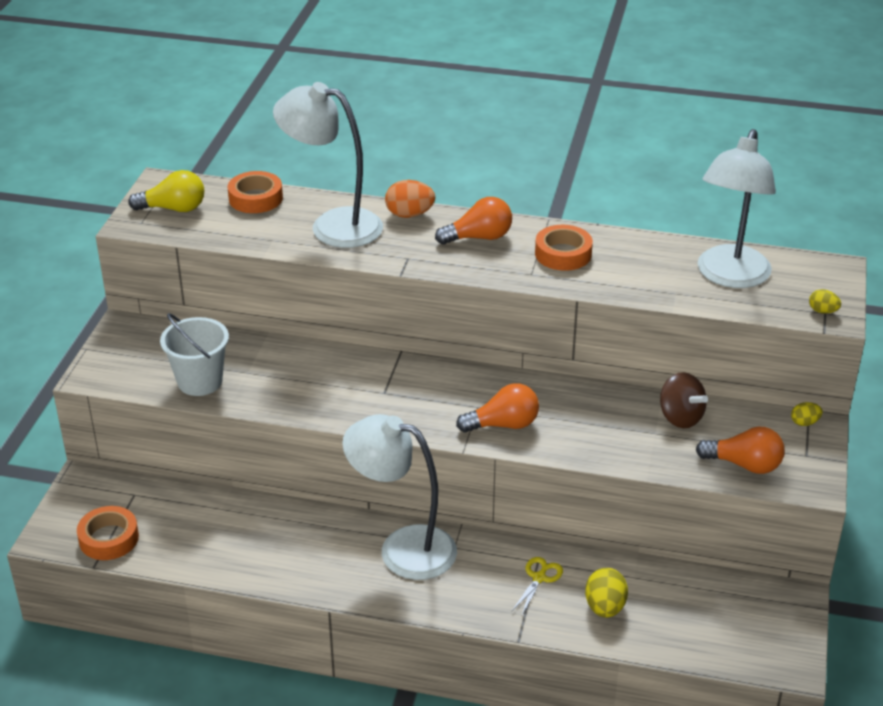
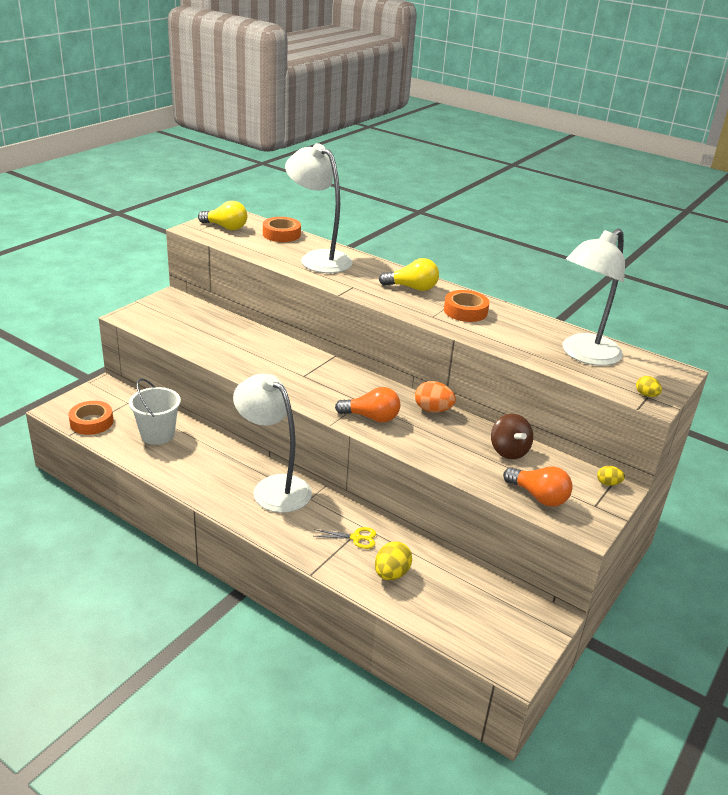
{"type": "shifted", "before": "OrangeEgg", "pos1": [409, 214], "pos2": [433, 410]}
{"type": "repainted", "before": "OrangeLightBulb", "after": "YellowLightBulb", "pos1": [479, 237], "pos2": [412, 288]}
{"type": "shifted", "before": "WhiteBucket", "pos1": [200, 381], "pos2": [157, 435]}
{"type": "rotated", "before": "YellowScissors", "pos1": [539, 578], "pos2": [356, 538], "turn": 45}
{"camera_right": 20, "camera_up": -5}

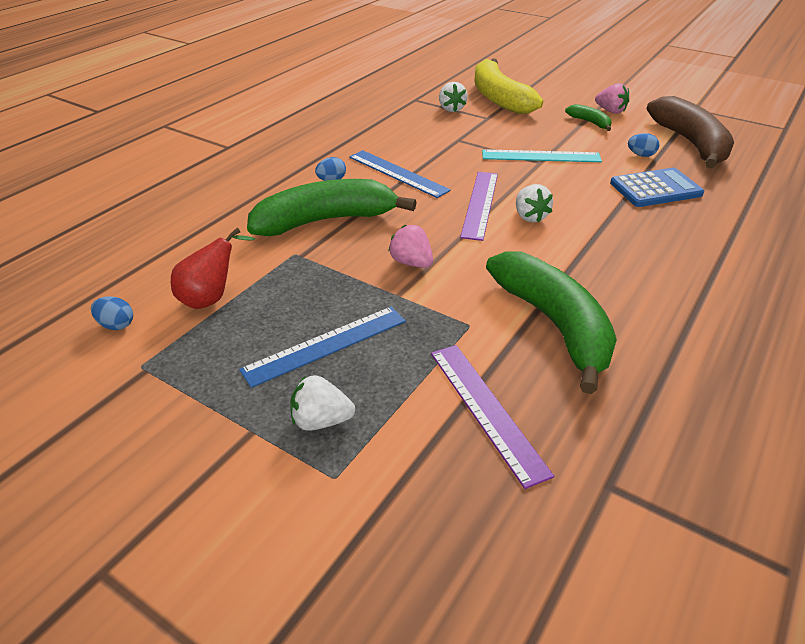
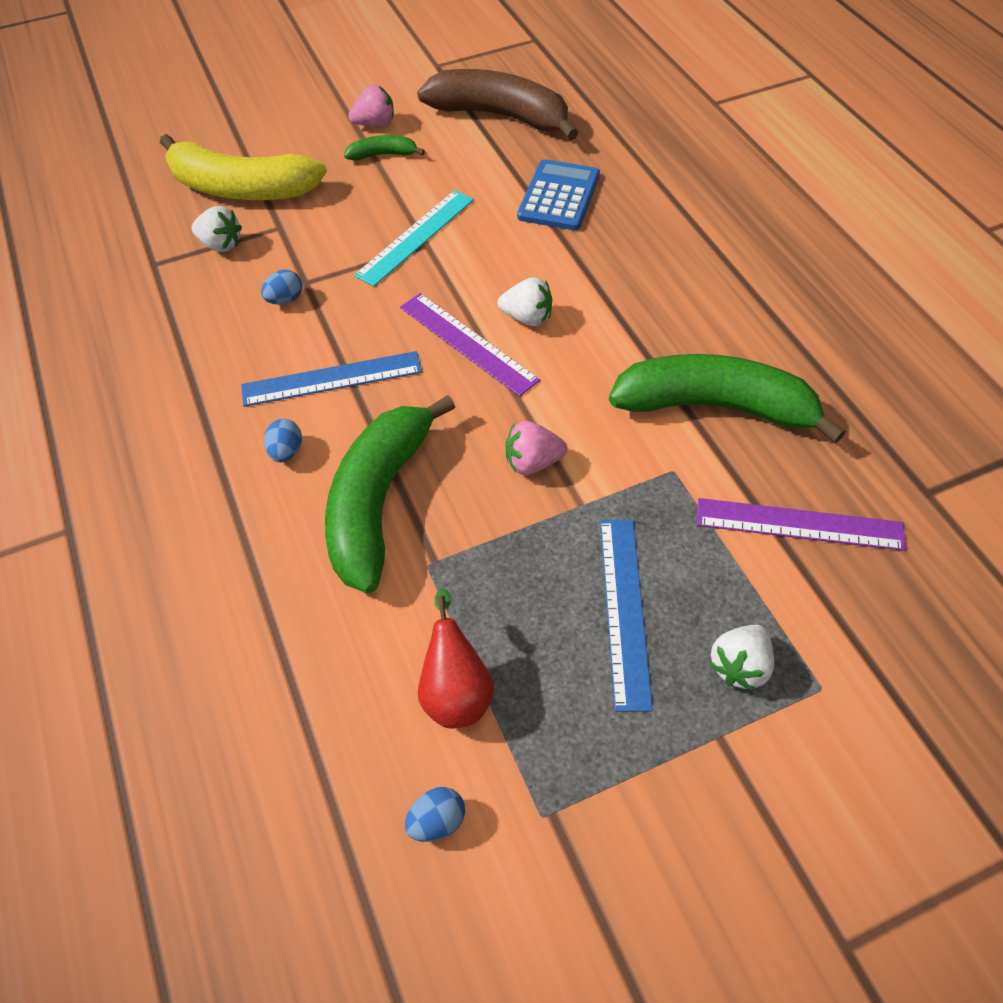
{"type": "shifted", "before": "BlueEgg", "pos1": [641, 155], "pos2": [285, 300]}
{"camera_right": -55, "camera_up": 15}

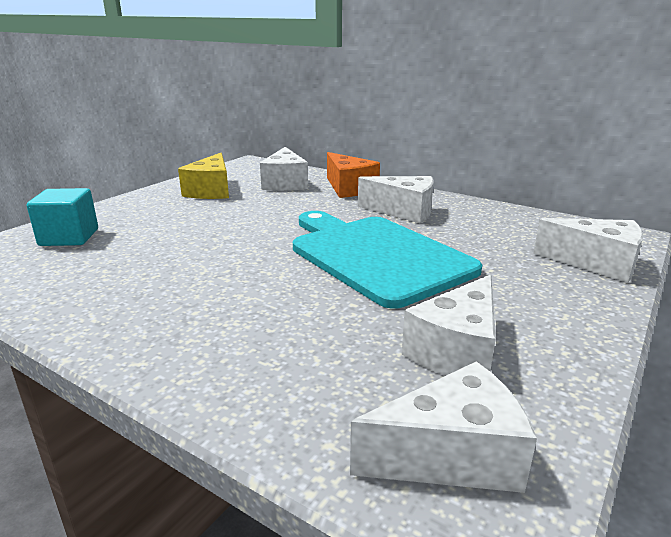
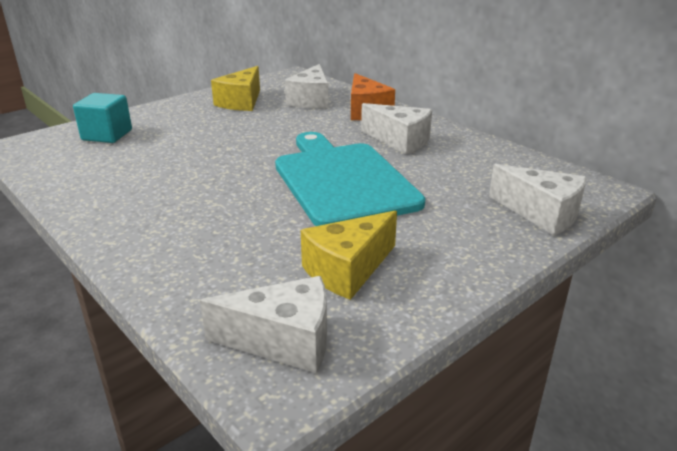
{"type": "repainted", "before": "WhiteCheese", "after": "YellowCheese", "pos1": [457, 351], "pos2": [348, 270]}
{"camera_right": 15, "camera_up": 5}

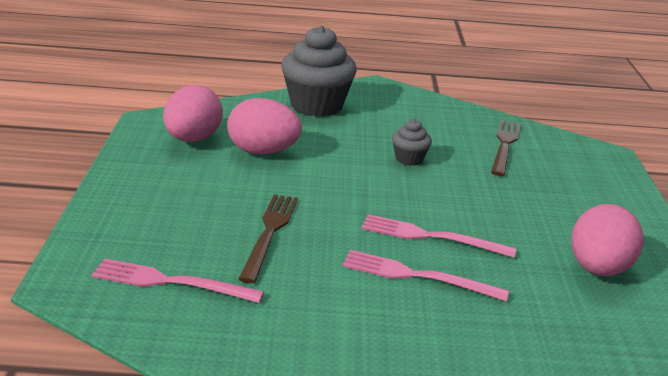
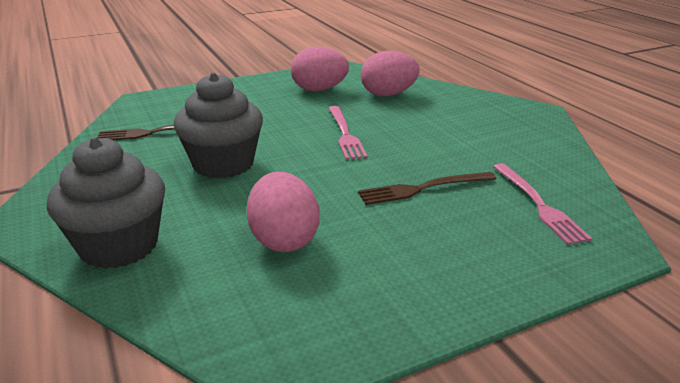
{"type": "shifted", "before": "PinkEgg", "pos1": [193, 139], "pos2": [388, 94]}
{"type": "scaled", "before": "GreyCupcake", "pos1": [409, 159], "pos2": [223, 164], "scale": 2.1}
{"type": "gone", "before": "PinkFork", "pos1": [418, 276]}
{"camera_right": -115, "camera_up": 0}

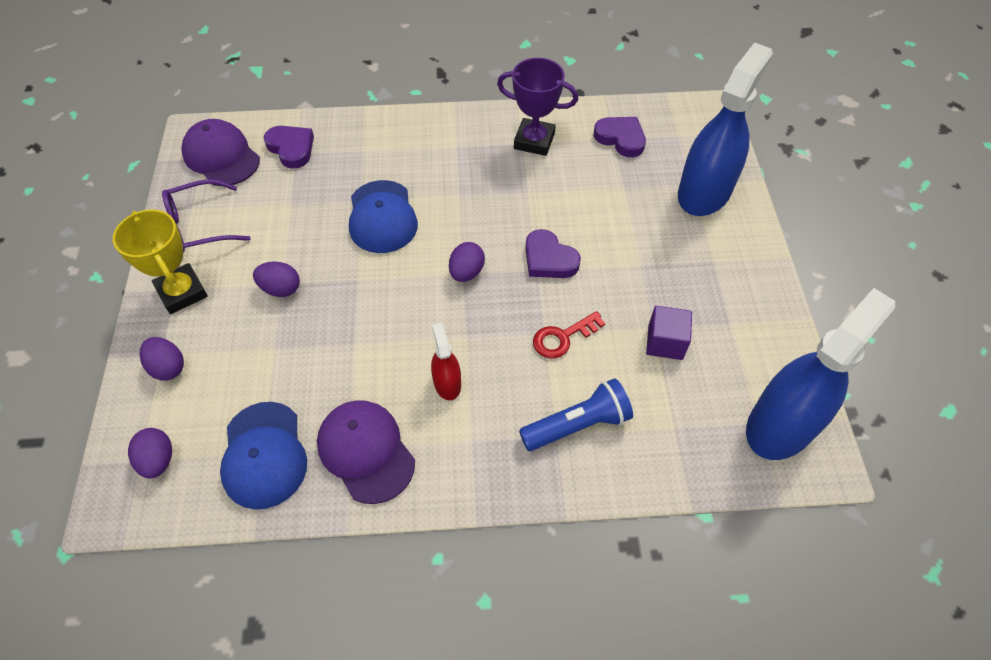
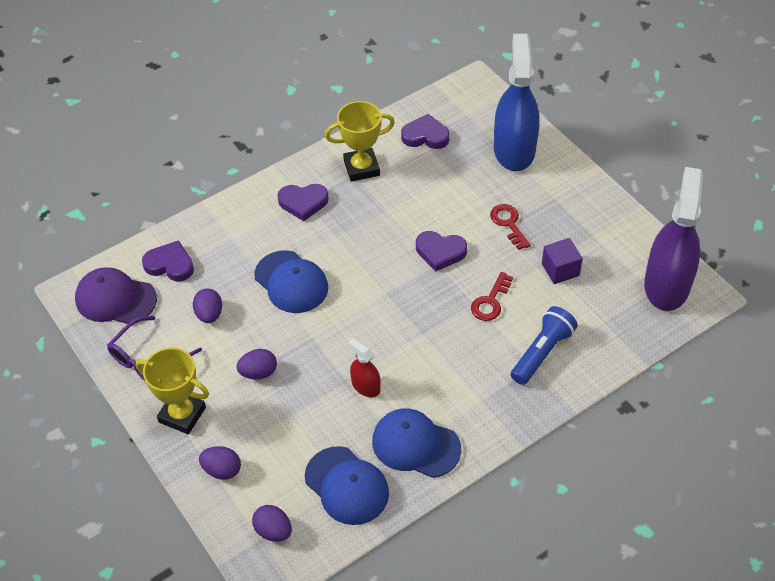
{"type": "repainted", "before": "PurpleTrophy", "after": "YellowTrophy", "pos1": [534, 141], "pos2": [361, 168]}
{"type": "shifted", "before": "PurpleEgg", "pos1": [466, 272], "pos2": [209, 314]}
{"type": "repainted", "before": "BlueSprayBottle", "after": "PurpleSprayBottle", "pos1": [781, 424], "pos2": [666, 285]}
{"type": "shifted", "before": "RedSprayBottle", "pos1": [447, 383], "pos2": [365, 386]}
{"type": "repainted", "before": "PurpleCap", "after": "BlueCap", "pos1": [366, 451], "pos2": [415, 445]}
{"type": "new", "after": "PurpleHeart", "pos2": [303, 203]}
{"type": "new", "after": "RedKey", "pos2": [508, 224]}
{"camera_right": -30, "camera_up": -5}

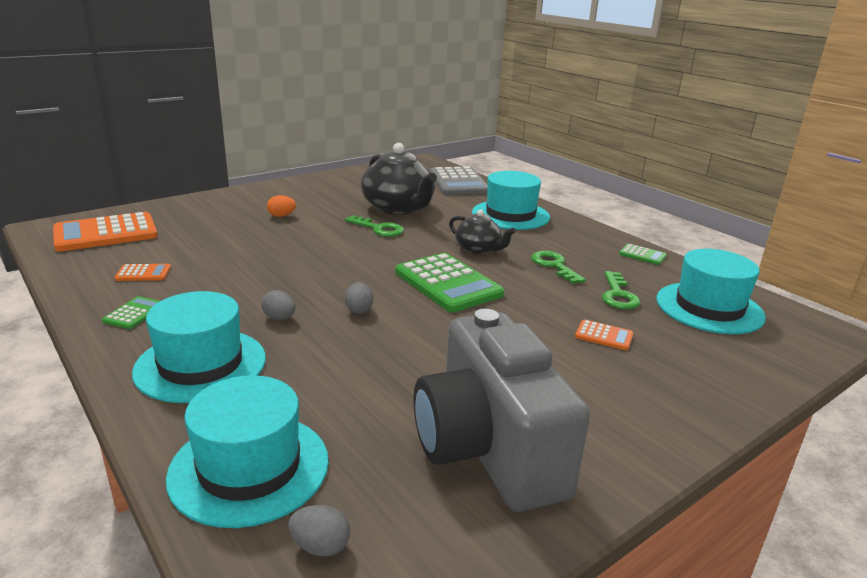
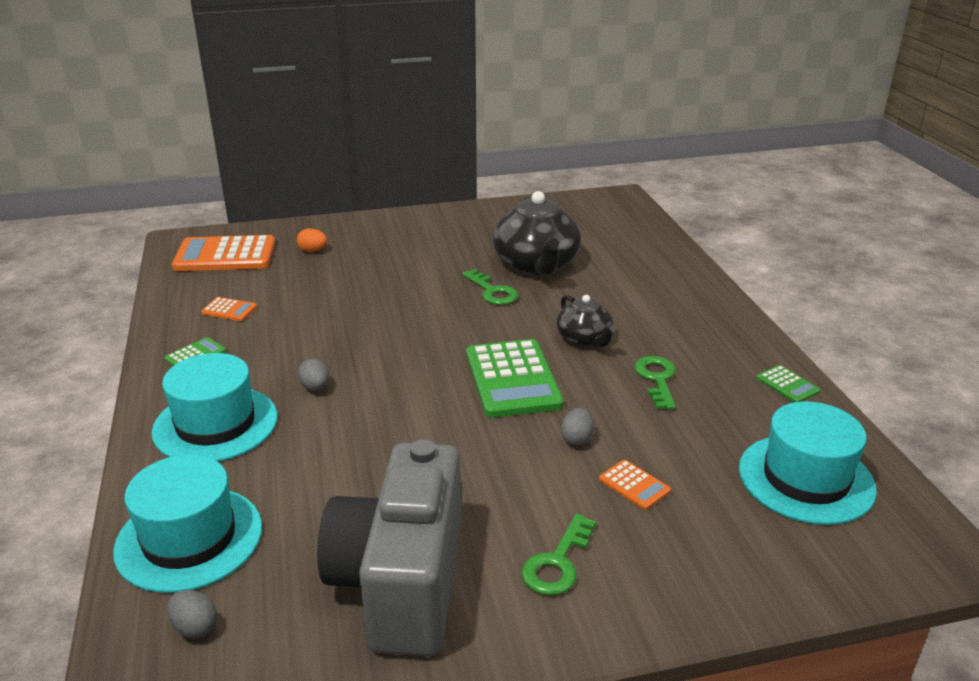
{"type": "gone", "before": "GreyCalculator", "pos1": [458, 182]}
{"type": "gone", "before": "TurquoiseHat", "pos1": [510, 215]}
{"type": "shifted", "before": "OrangeEgg", "pos1": [281, 216], "pos2": [312, 250]}
{"type": "shifted", "before": "GreenKey", "pos1": [618, 295], "pos2": [557, 562]}
{"type": "shifted", "before": "GreyEgg", "pos1": [359, 310], "pos2": [576, 439]}
{"camera_right": 25, "camera_up": 5}

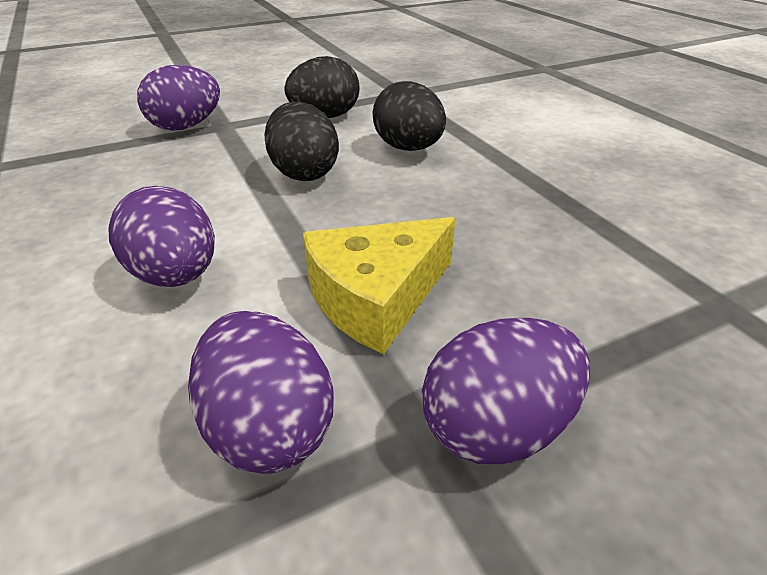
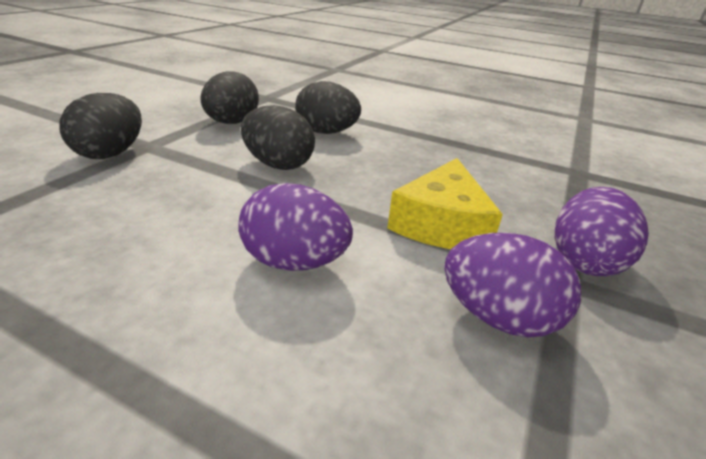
{"type": "repainted", "before": "PurpleEgg", "after": "BlackEgg", "pos1": [186, 127], "pos2": [111, 153]}
{"camera_right": -40, "camera_up": -5}

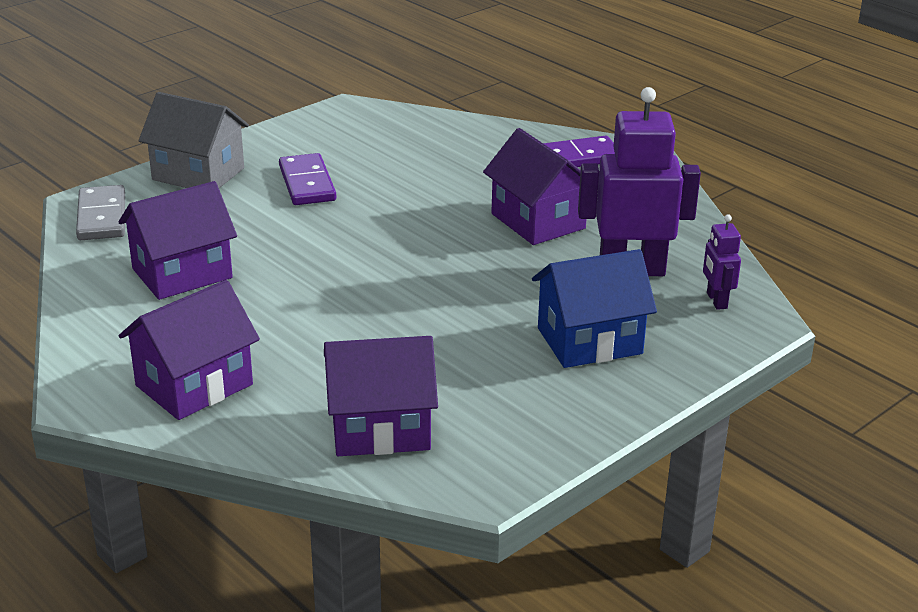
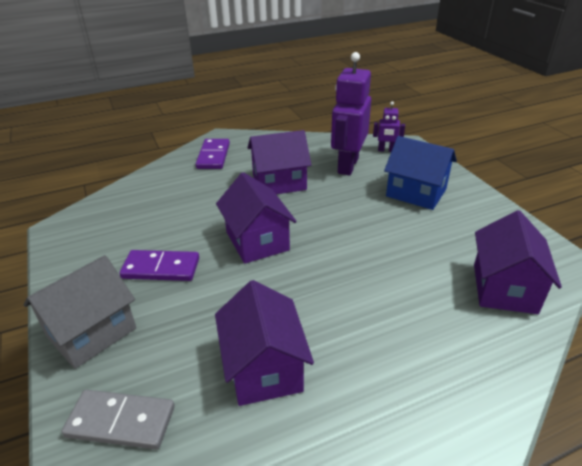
{"type": "rotated", "before": "BlueHouse", "pos1": [589, 341], "pos2": [416, 193], "turn": -60}
{"type": "shifted", "before": "PurpleHouse", "pos1": [194, 385], "pos2": [257, 241]}
{"camera_right": -70, "camera_up": 5}

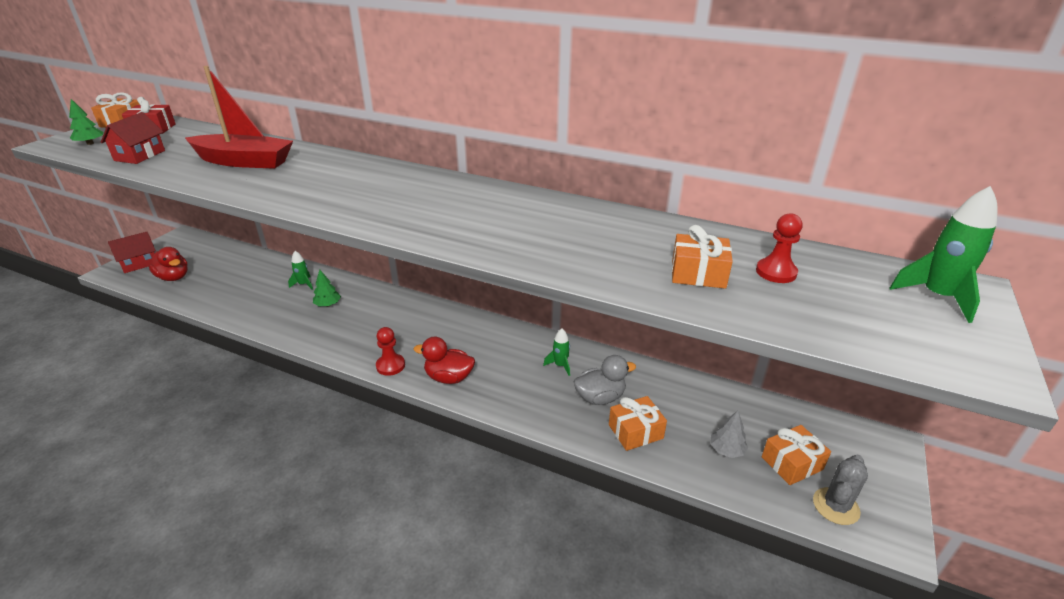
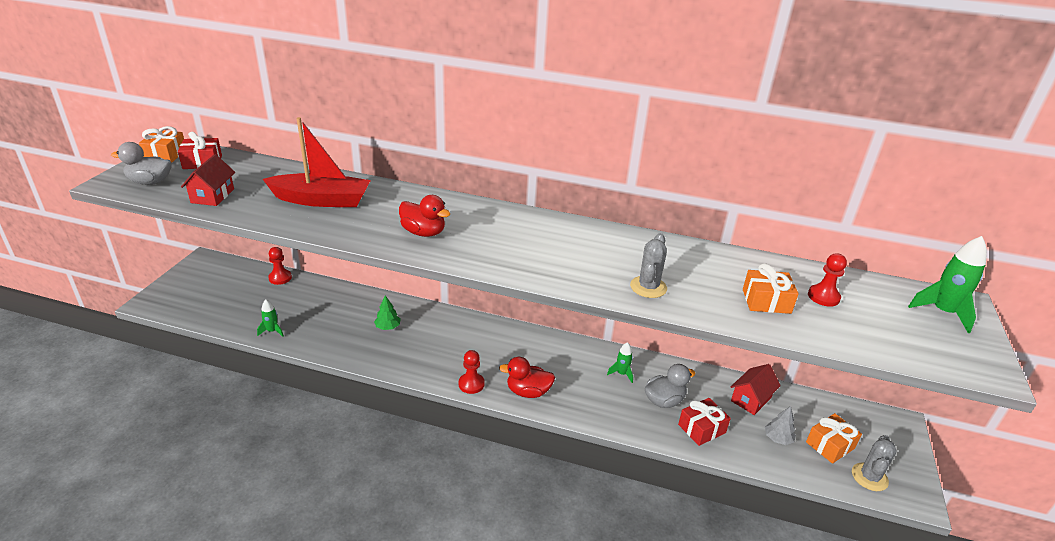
{"type": "swapped", "before": "GreenTree", "after": "GreyDuck", "pos1": [90, 143], "pos2": [150, 182]}
{"type": "shifted", "before": "RedHouse", "pos1": [139, 263], "pos2": [751, 399]}
{"type": "shifted", "before": "RedDuck", "pos1": [174, 277], "pos2": [423, 232]}
{"type": "shifted", "before": "GreenRocket", "pos1": [303, 284], "pos2": [272, 331]}
{"type": "repainted", "before": "OrangeGift", "after": "RedGift", "pos1": [635, 431], "pos2": [701, 428]}
{"type": "new", "after": "GreyCactus", "pos2": [648, 287]}
{"type": "new", "after": "RedPawn", "pos2": [280, 278]}
{"camera_right": -10, "camera_up": 0}

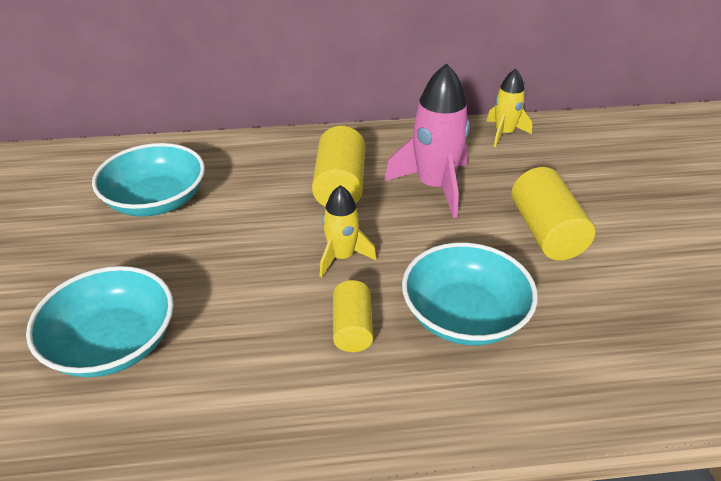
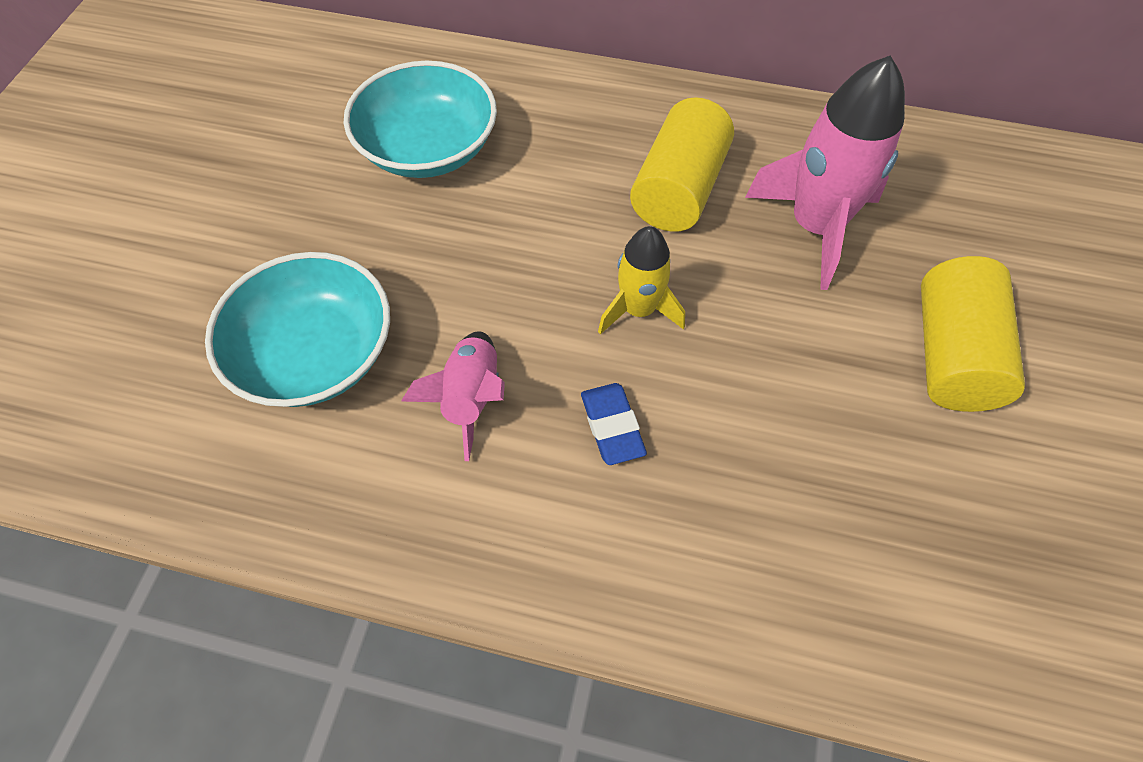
{"type": "gone", "before": "YellowRocket", "pos1": [504, 133]}
{"type": "gone", "before": "TurquoiseBowl", "pos1": [464, 315]}
{"type": "swapped", "before": "YellowCylinder", "after": "BlueEraser", "pos1": [352, 328], "pos2": [612, 426]}
{"type": "new", "after": "PinkRocket", "pos2": [471, 398]}
{"camera_right": 20, "camera_up": 20}

